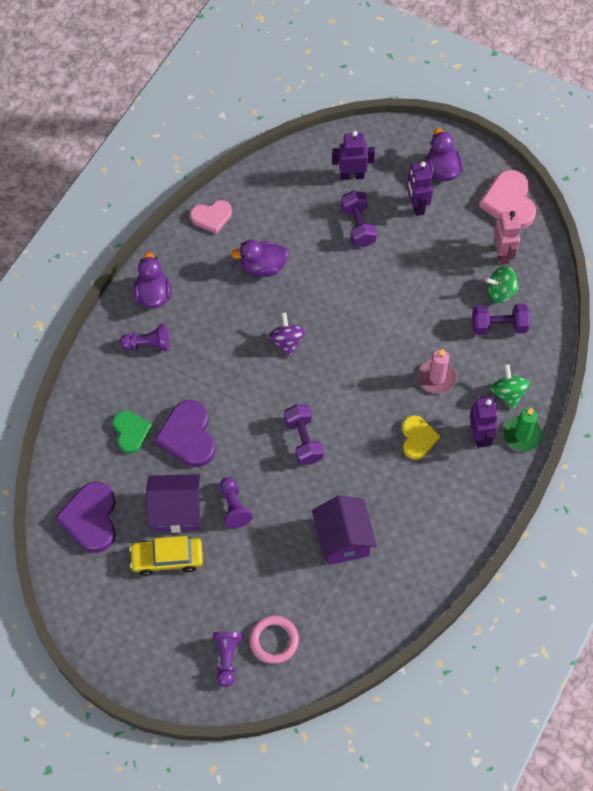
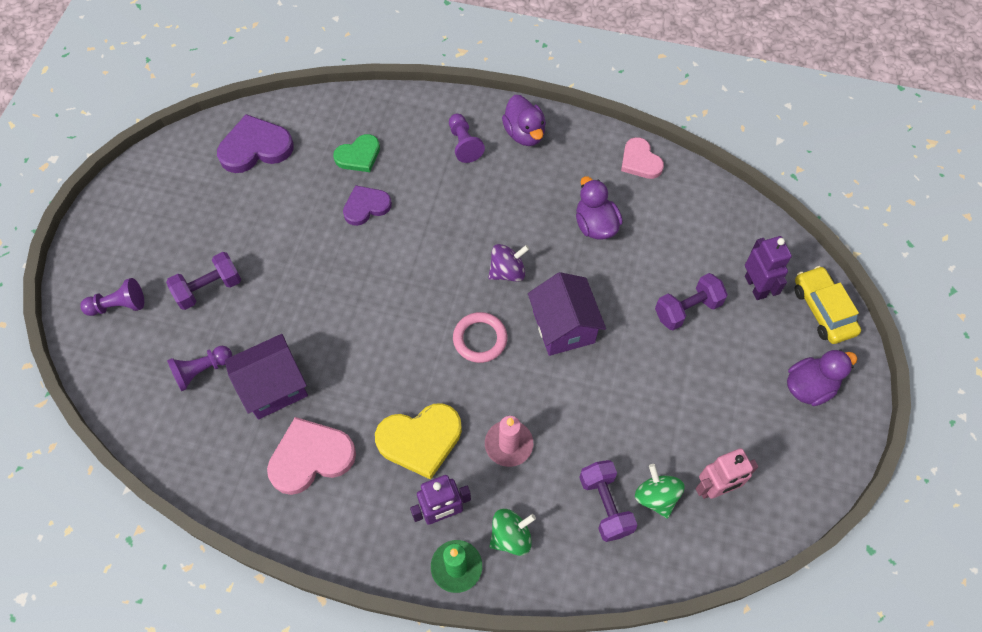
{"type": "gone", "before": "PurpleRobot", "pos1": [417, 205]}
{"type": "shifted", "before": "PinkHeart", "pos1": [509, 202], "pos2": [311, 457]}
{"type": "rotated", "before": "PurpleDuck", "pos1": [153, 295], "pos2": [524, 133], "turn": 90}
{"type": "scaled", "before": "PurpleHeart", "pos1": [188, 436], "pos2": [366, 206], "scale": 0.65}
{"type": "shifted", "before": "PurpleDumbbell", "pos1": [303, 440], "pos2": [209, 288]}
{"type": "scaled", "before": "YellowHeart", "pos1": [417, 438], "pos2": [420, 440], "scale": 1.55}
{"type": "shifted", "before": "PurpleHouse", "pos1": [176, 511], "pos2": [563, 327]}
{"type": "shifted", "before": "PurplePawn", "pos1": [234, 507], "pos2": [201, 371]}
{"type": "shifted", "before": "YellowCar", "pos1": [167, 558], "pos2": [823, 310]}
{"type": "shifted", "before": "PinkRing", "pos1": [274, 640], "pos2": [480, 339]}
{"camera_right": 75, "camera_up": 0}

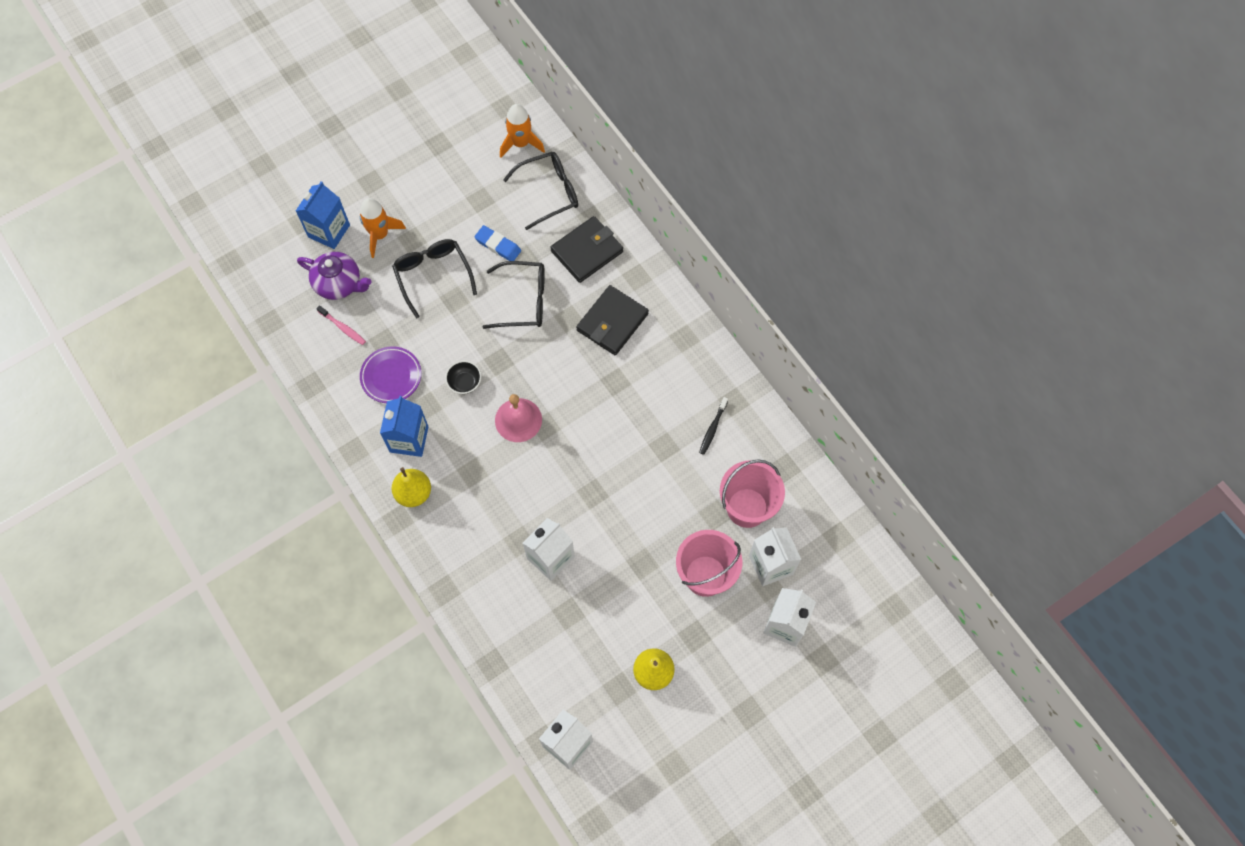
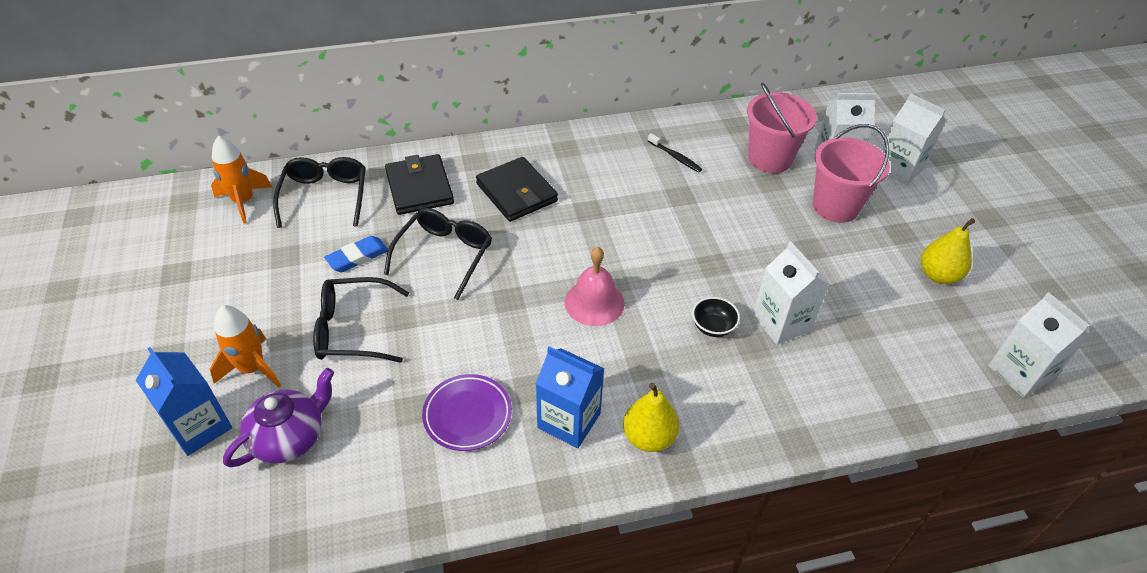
{"type": "gone", "before": "PinkToothbrush", "pos1": [343, 327]}
{"type": "shifted", "before": "BlackBowl", "pos1": [465, 382], "pos2": [713, 327]}
{"camera_right": -70, "camera_up": -20}

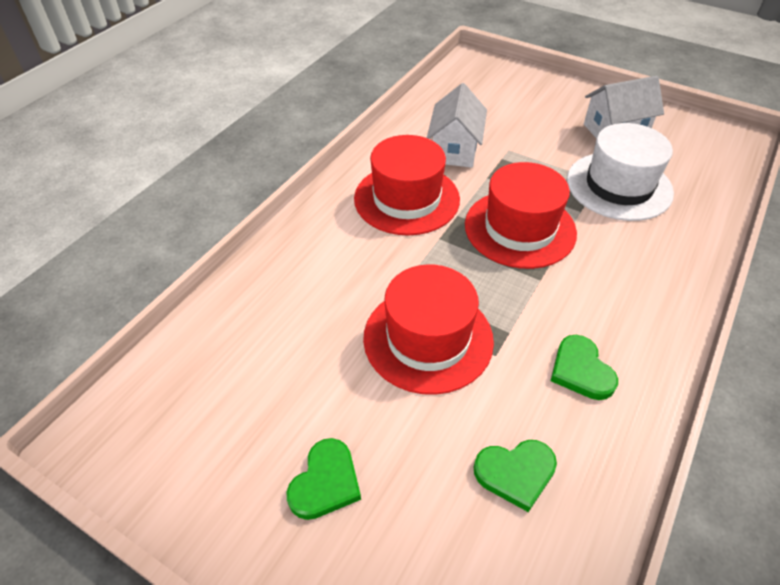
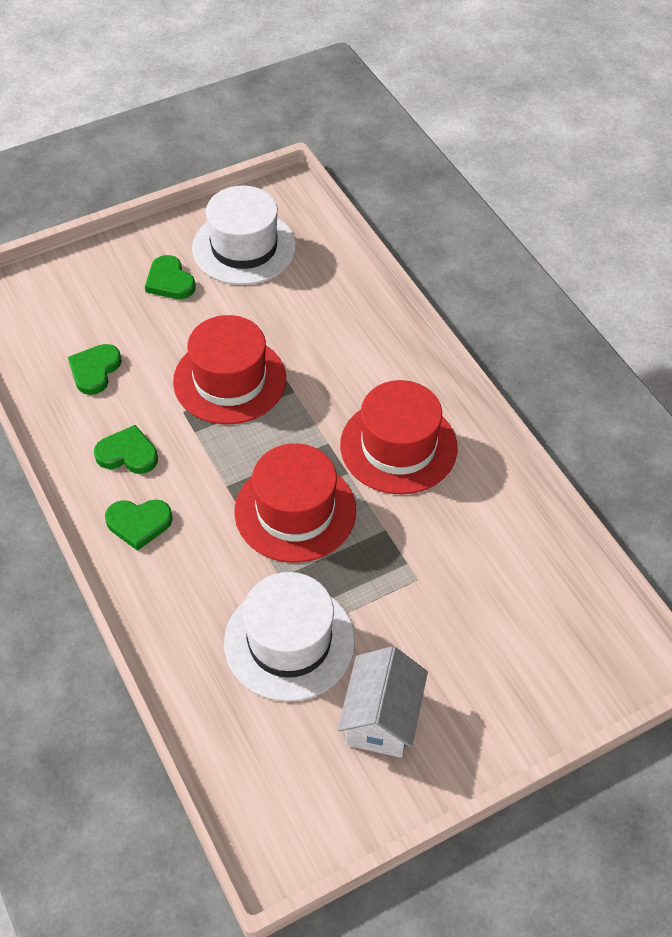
{"type": "gone", "before": "WhiteHouse", "pos1": [455, 149]}
{"type": "new", "after": "WhiteHat", "pos2": [244, 247]}
{"type": "new", "after": "GreenHeart", "pos2": [139, 523]}
{"camera_right": 120, "camera_up": 5}

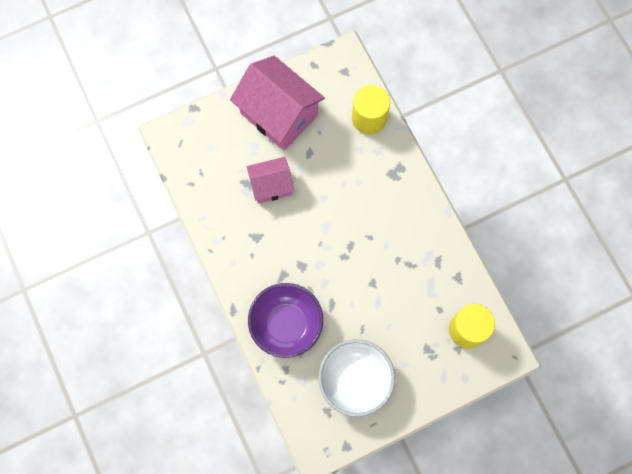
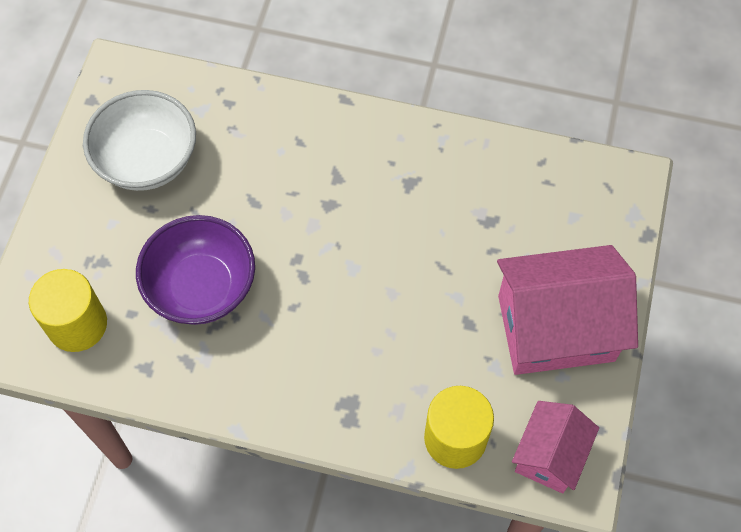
{"type": "shifted", "before": "PinkHouse", "pos1": [271, 185], "pos2": [550, 455]}
{"type": "shifted", "before": "PurpleBowl", "pos1": [286, 324], "pos2": [201, 287]}
{"camera_right": 130, "camera_up": -10}

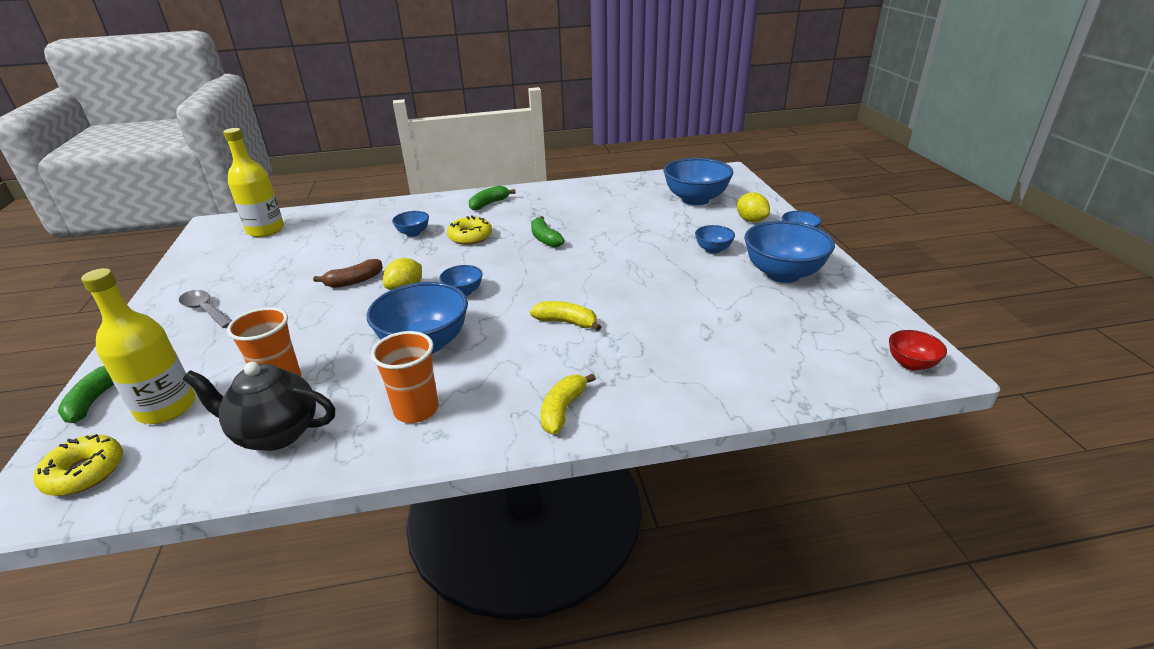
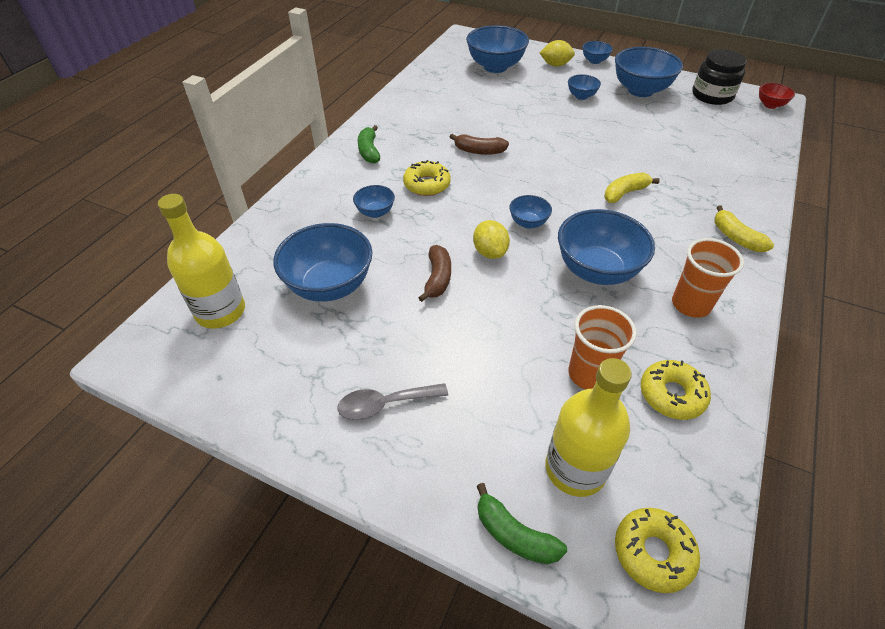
{"type": "repainted", "before": "GreenBanana", "after": "BrownBanana", "pos1": [545, 239], "pos2": [479, 151]}
{"type": "swapped", "before": "BlackTeapot", "after": "YellowDonut", "pos1": [276, 433], "pos2": [672, 395]}
{"type": "new", "after": "BlackJar", "pos2": [712, 95]}
{"type": "new", "after": "BlueBowl", "pos2": [329, 286]}
{"camera_right": -55, "camera_up": 15}

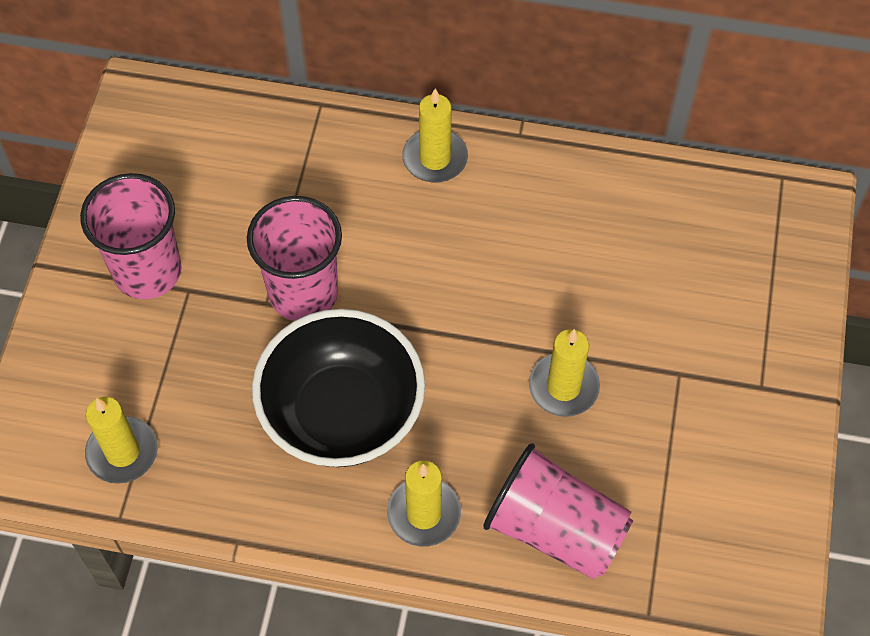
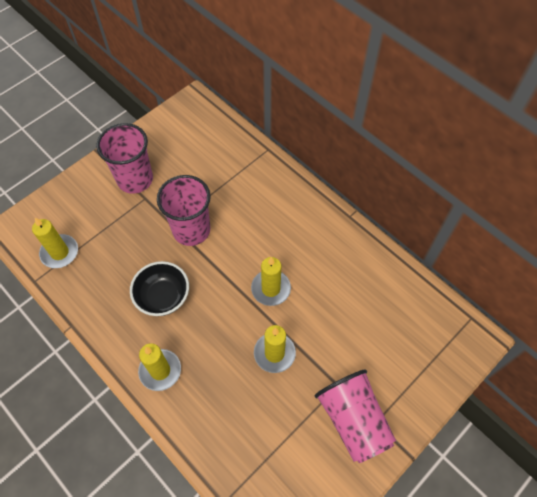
{"type": "shifted", "before": "YellowCandle", "pos1": [435, 158], "pos2": [271, 289]}
{"type": "scaled", "before": "BlackBowl", "pos1": [342, 413], "pos2": [163, 297], "scale": 0.62}
{"type": "shifted", "before": "PinkCup", "pos1": [555, 529], "pos2": [353, 420]}
{"camera_right": 35, "camera_up": 0}

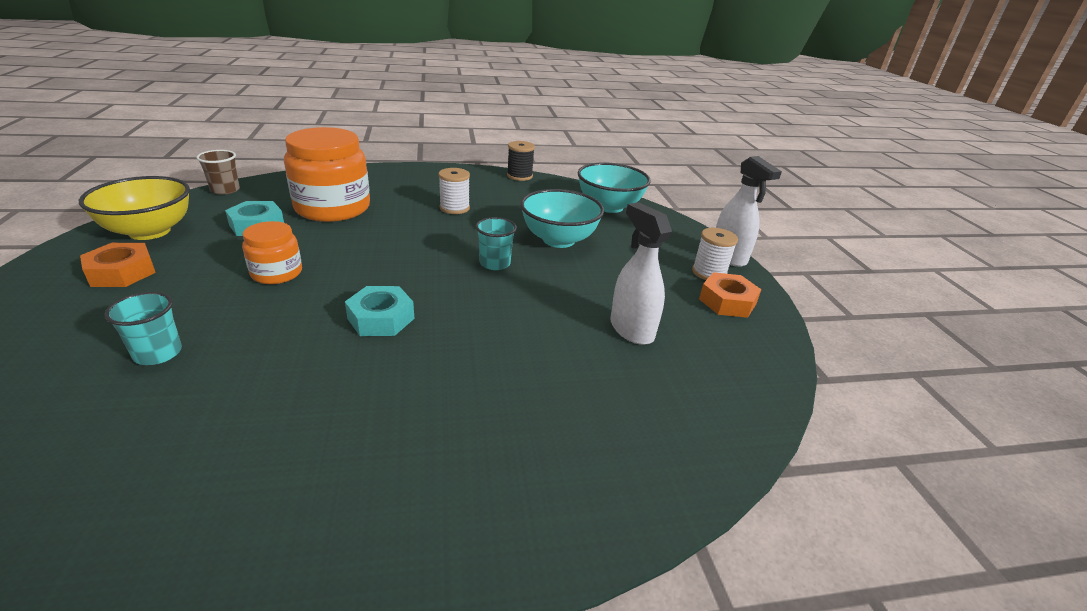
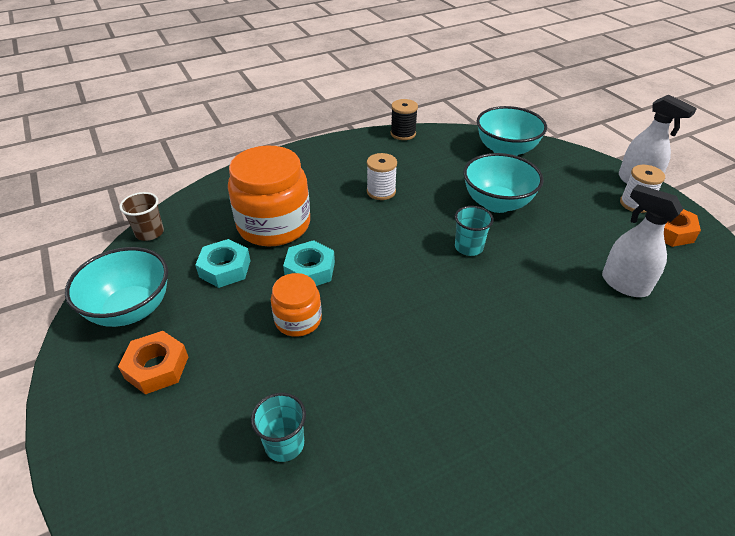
{"type": "repainted", "before": "YellowBowl", "after": "TurquoiseBowl", "pos1": [150, 231], "pos2": [130, 309]}
{"type": "shifted", "before": "TurquoiseNut", "pos1": [381, 318], "pos2": [310, 270]}
{"camera_right": -15, "camera_up": 10}

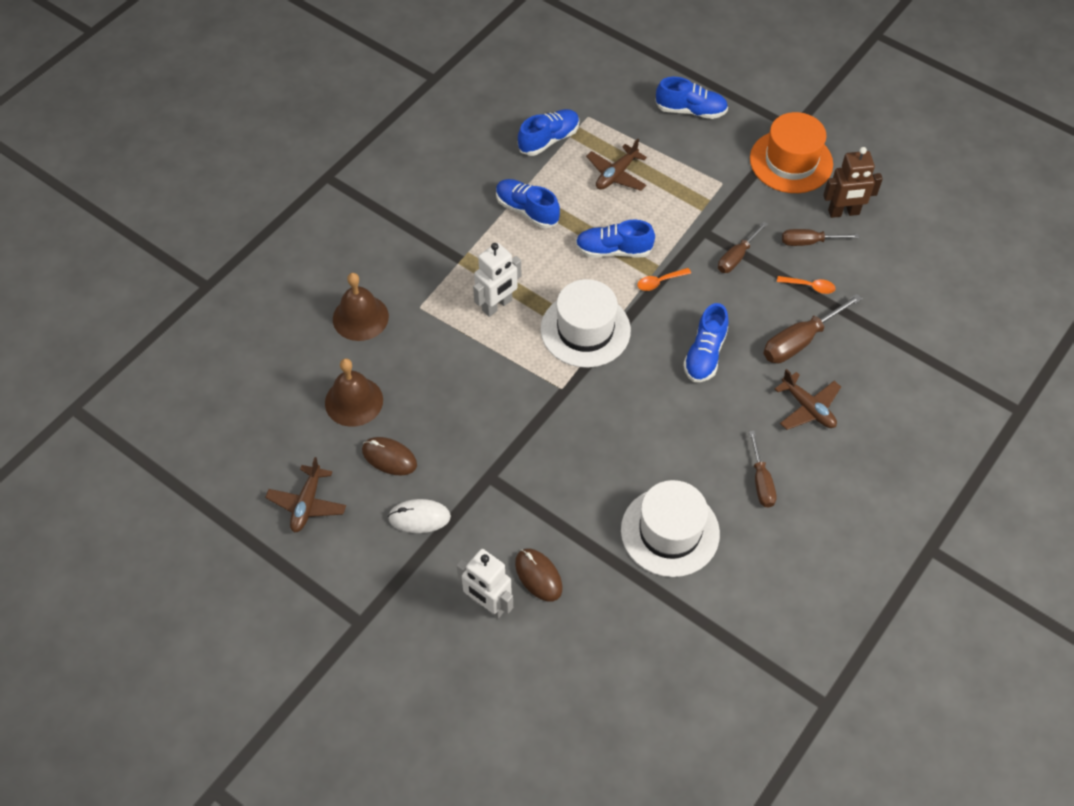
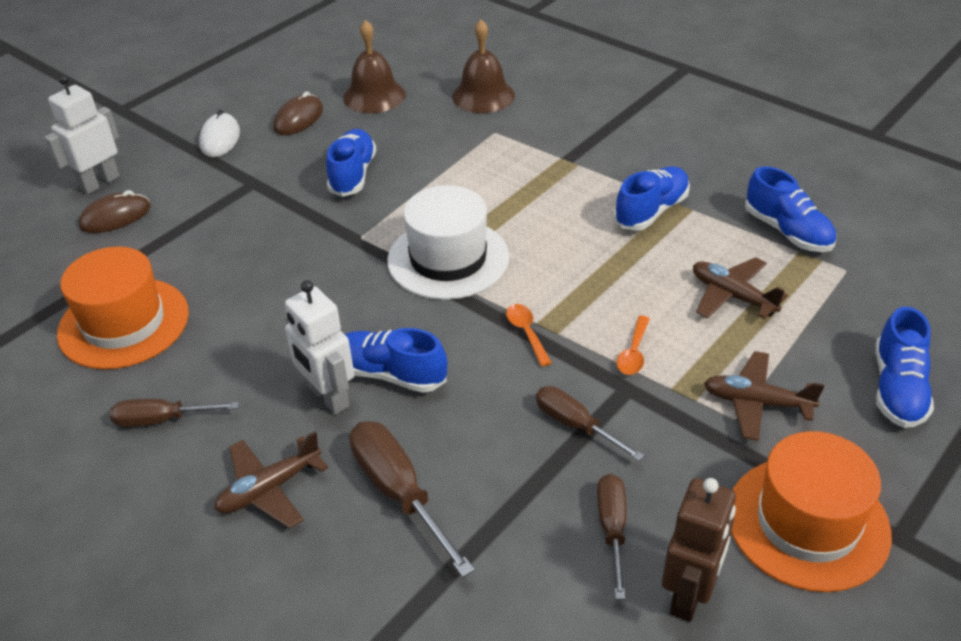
{"type": "rotated", "before": "BrownRobot", "pos1": [843, 212], "pos2": [689, 595], "turn": -150}
{"type": "shifted", "before": "BlueShoe", "pos1": [613, 250], "pos2": [353, 174]}
{"type": "shifted", "before": "WhiteRobot", "pos1": [497, 305], "pos2": [328, 397]}
{"type": "shifted", "before": "OrangeSpoon", "pos1": [810, 286], "pos2": [633, 353]}
{"type": "shifted", "before": "BrownPlane", "pos1": [307, 504], "pos2": [756, 403]}
{"type": "repainted", "before": "WhiteHat", "after": "OrangeHat", "pos1": [670, 532], "pos2": [123, 323]}
{"camera_right": 95, "camera_up": -15}

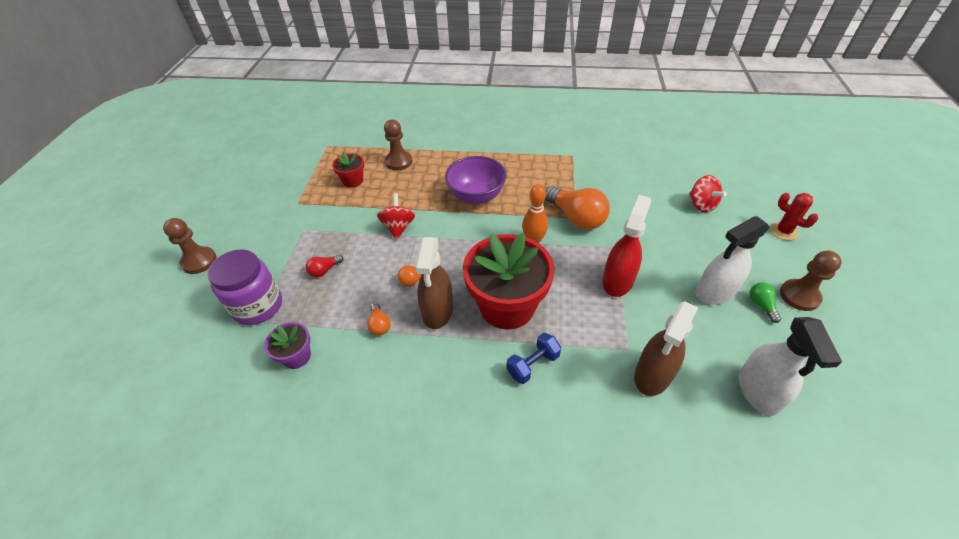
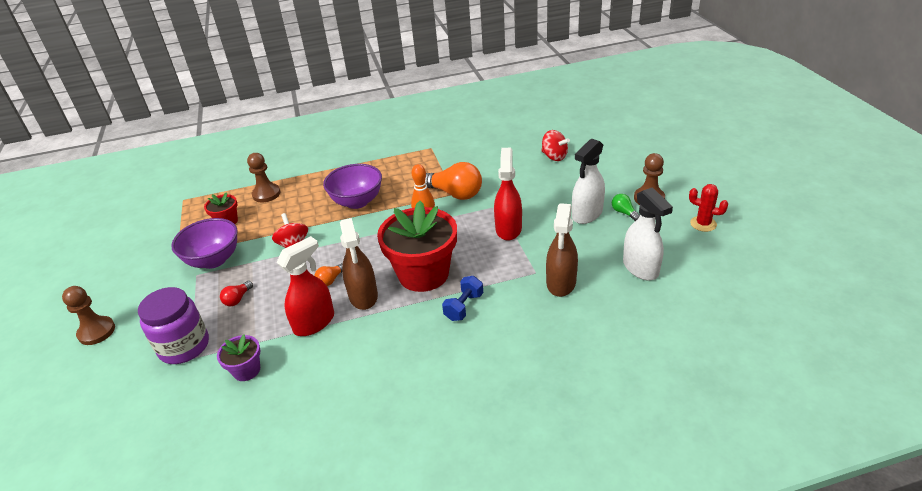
{"type": "shifted", "before": "RedCactus", "pos1": [783, 231], "pos2": [703, 224]}
{"type": "swapped", "before": "OrangeLightBulb", "after": "RedSprayBottle", "pos1": [379, 325], "pos2": [314, 322]}
{"type": "new", "after": "PurpleBowl", "pos2": [214, 260]}
{"camera_right": -20, "camera_up": -10}

